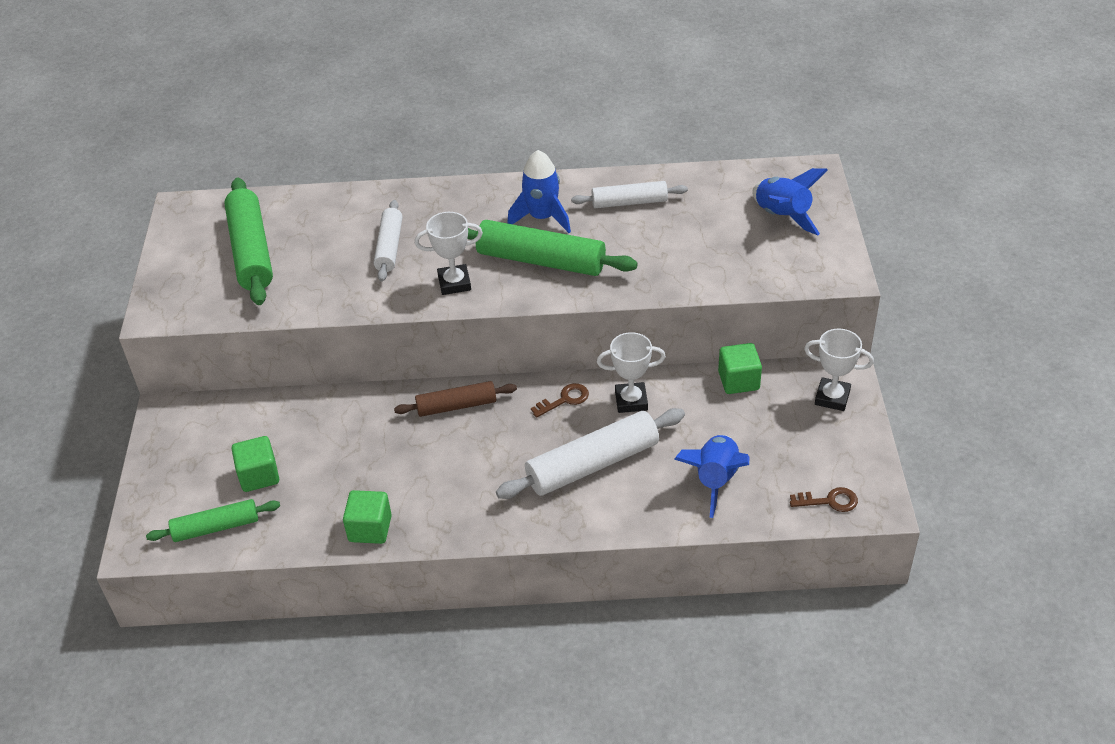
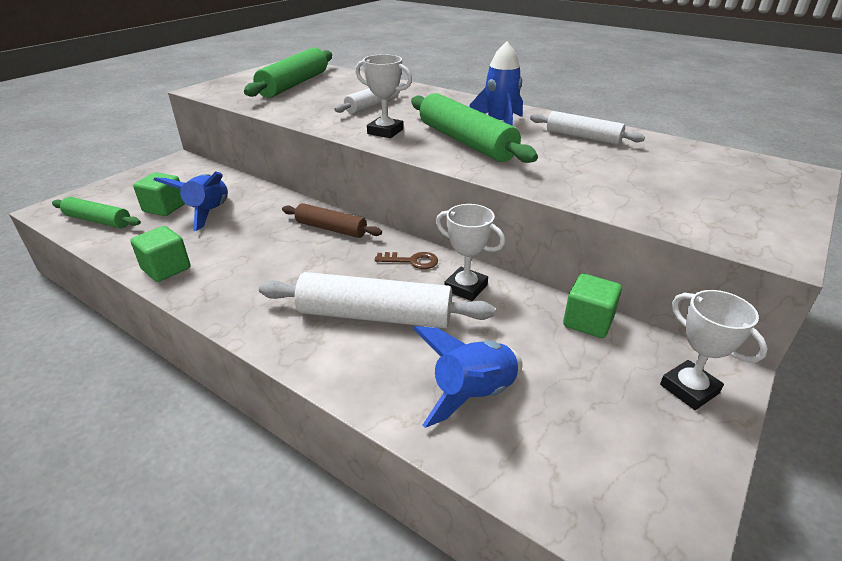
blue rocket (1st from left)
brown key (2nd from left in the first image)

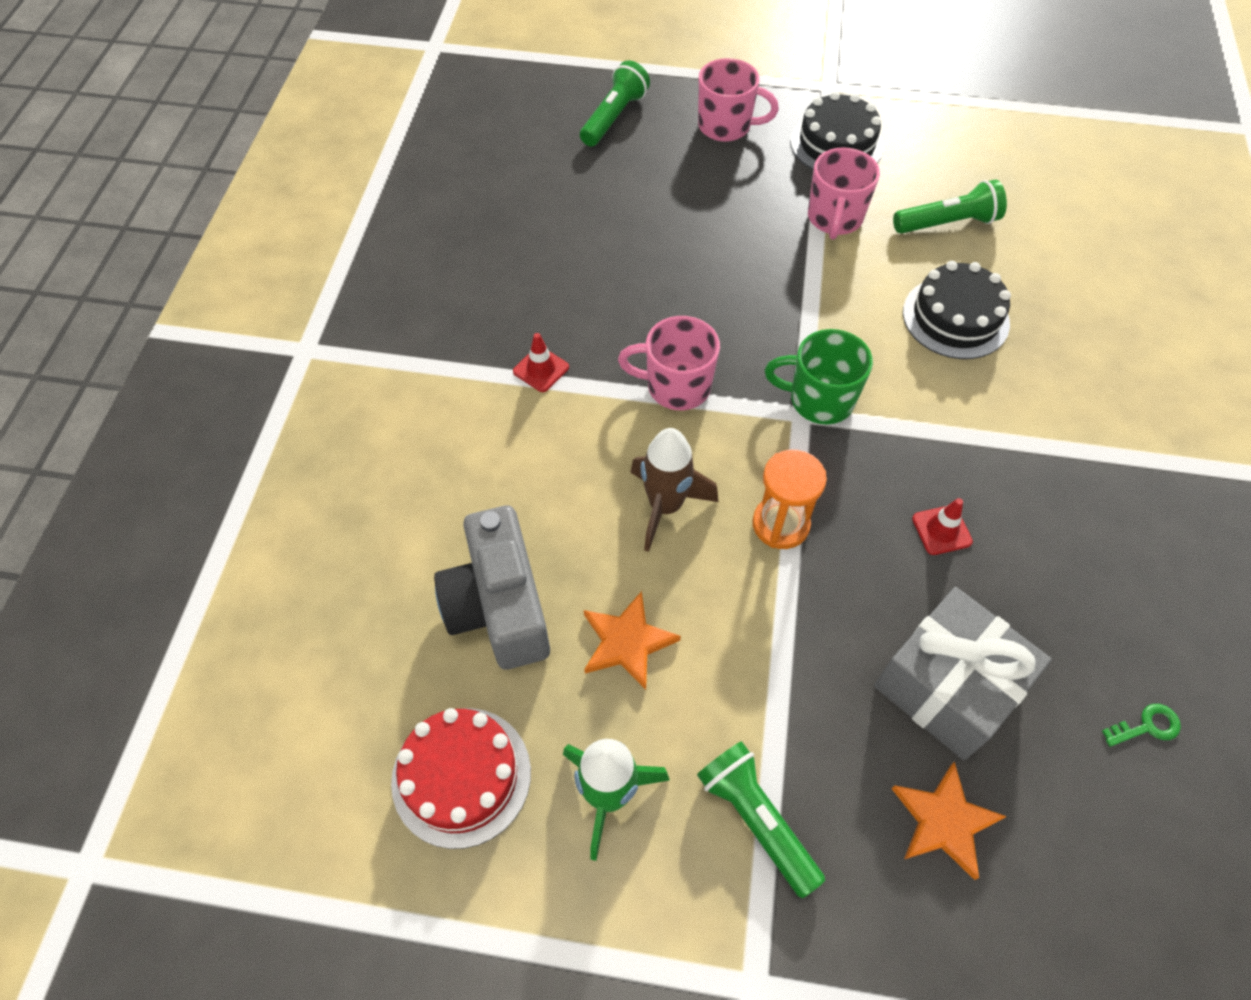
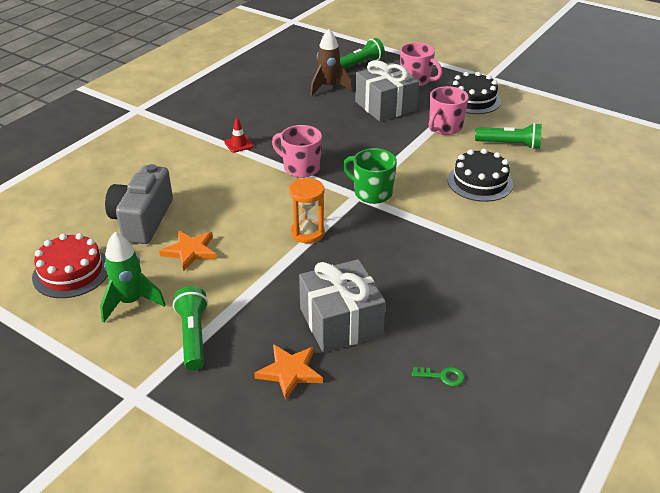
brown rocket
red traffic cone (2nd from left in the first image)
grey gift (2nd from left)

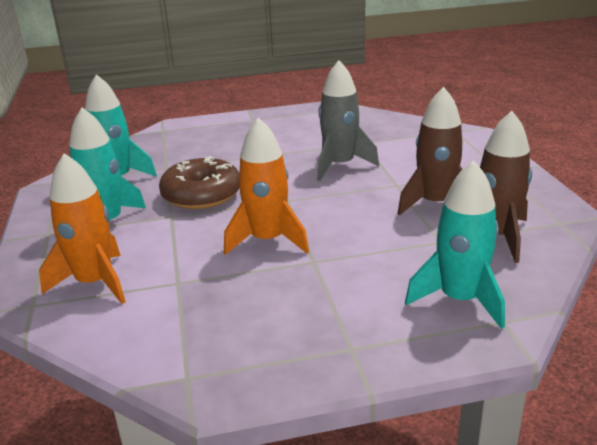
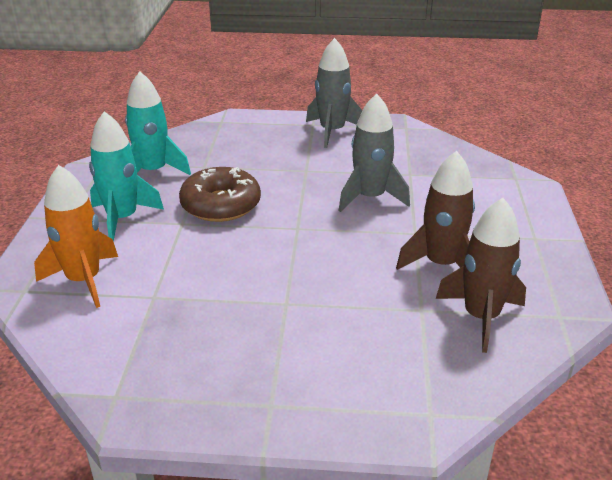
orange rocket (2nd from left in the first image)
turquoise rocket (3rd from left in the first image)
grey rocket (1st from left)

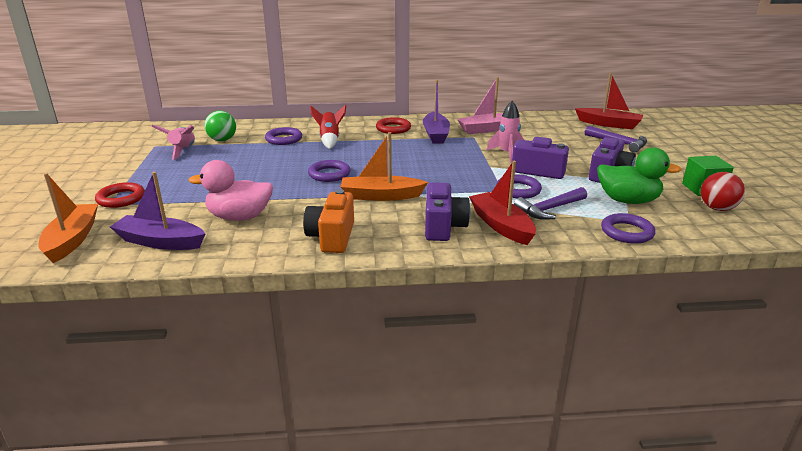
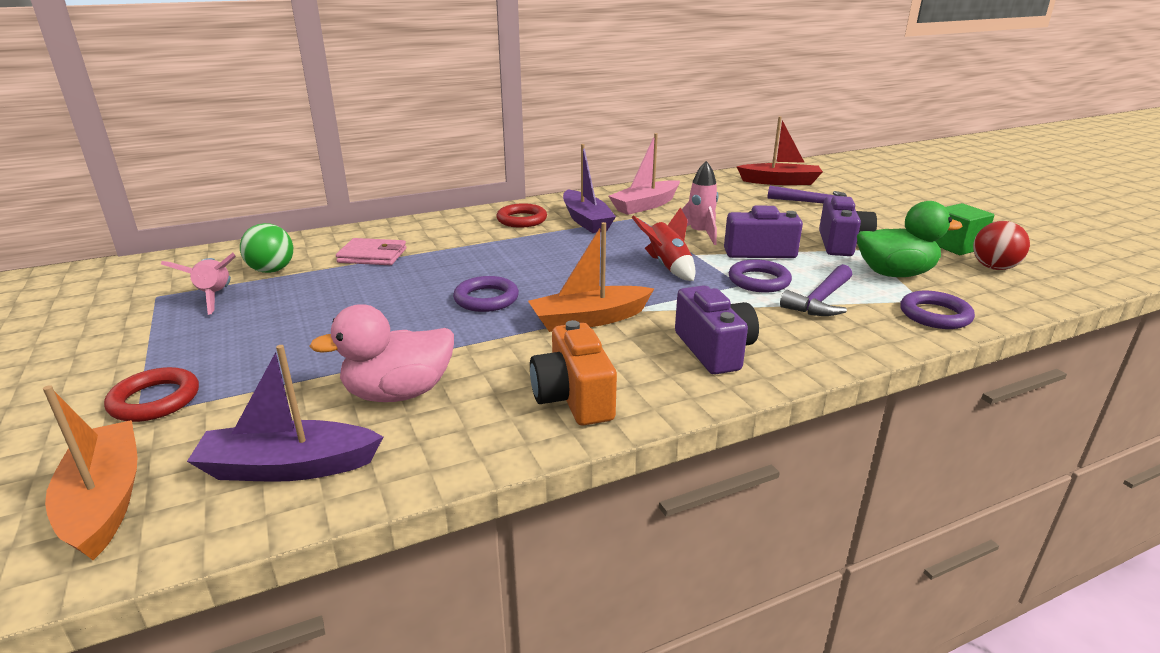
pink wallet
red rocket
red boat (1st from left in the first image)

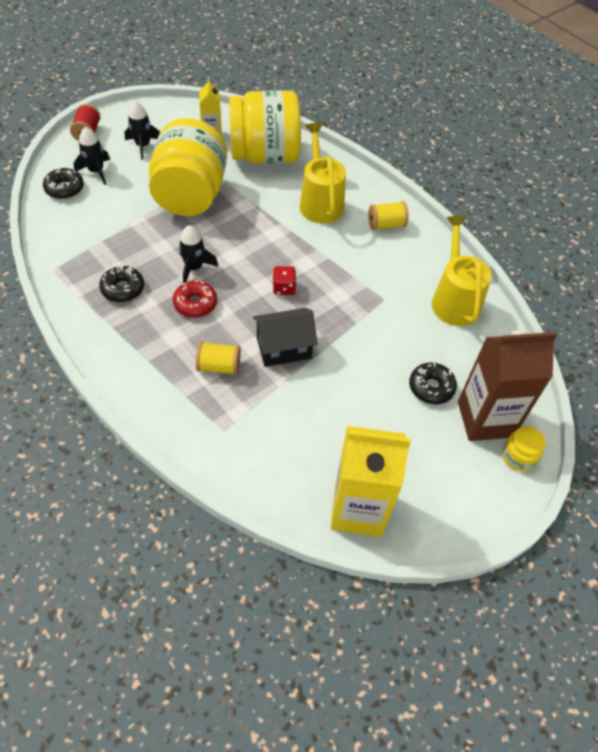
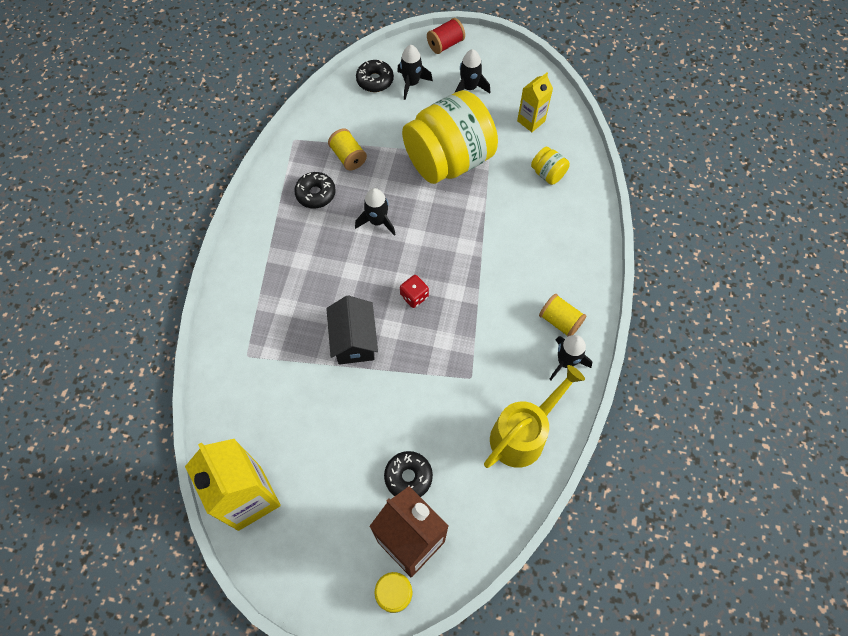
red donut
yellow spool (1st from left)
yellow jar (3rd from left)
black house
yellow watering can (1st from left in the first image)
black rocket (4th from left)

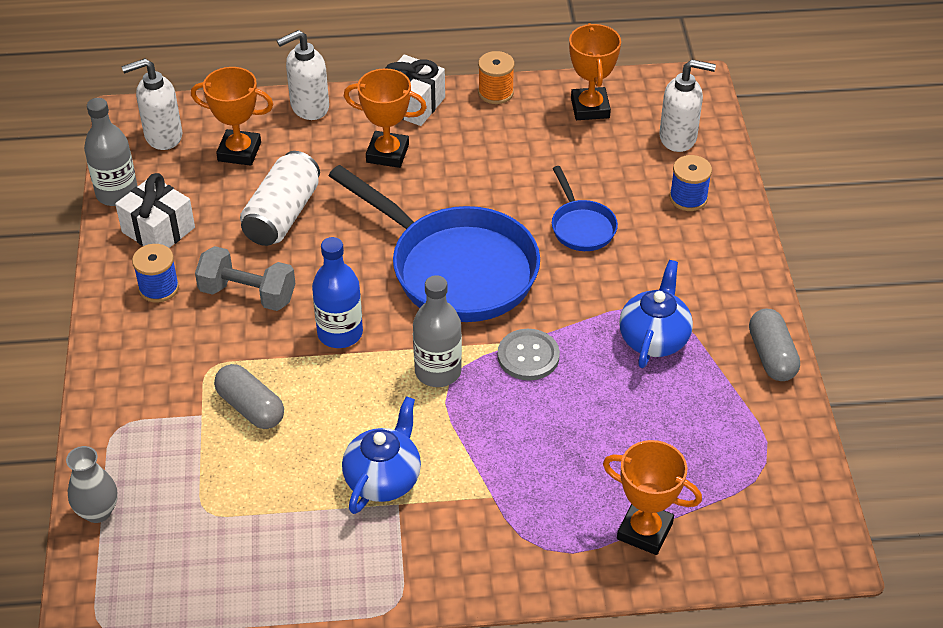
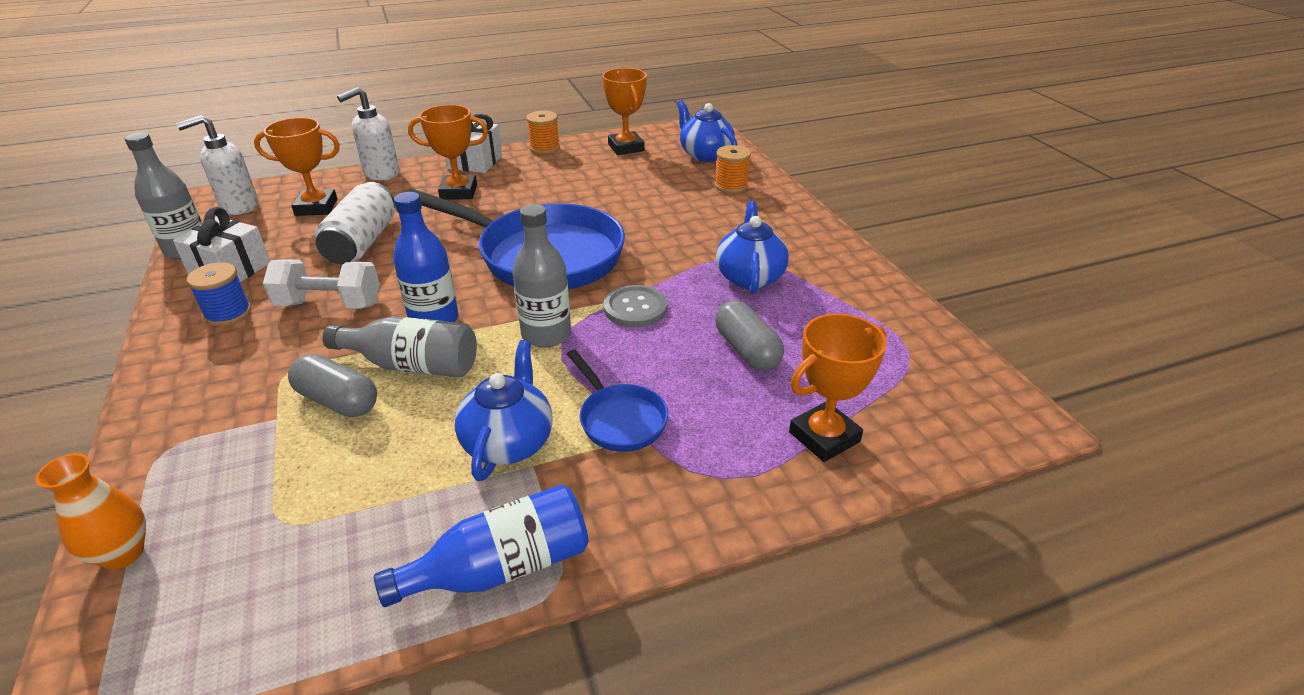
orange vase
white dumbbell
blue pan (2nd from left)
orange trophy (4th from left)
blue teapot (2nd from left)
orange spool (2nd from left)
grey capsule (2nd from left)
grey bottle (2nd from left)
blue bottle (2nd from left)

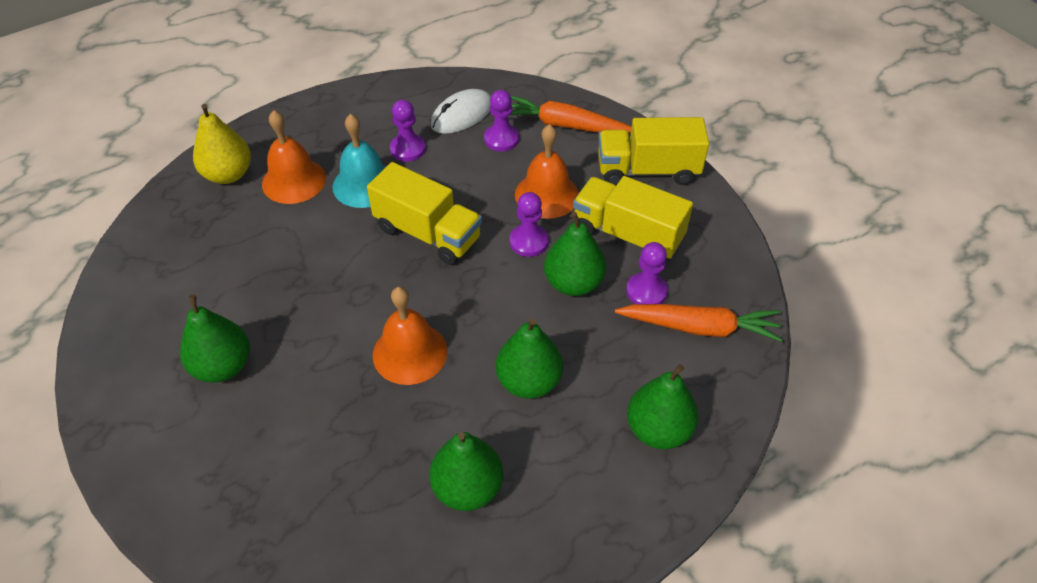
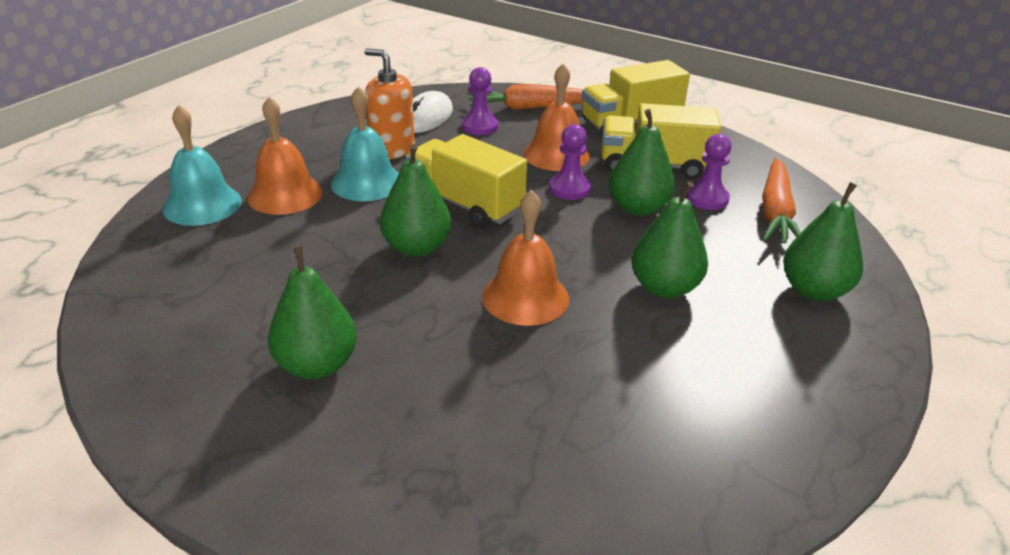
turquoise bell (1st from left)
yellow truck (1st from left)
orange soap dispenser
green pear (2nd from left)
orange carrot (2nd from left)

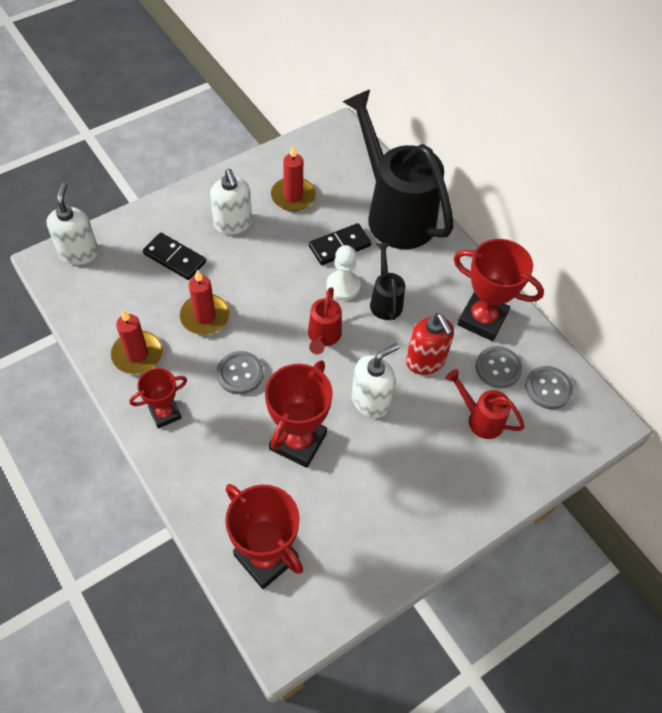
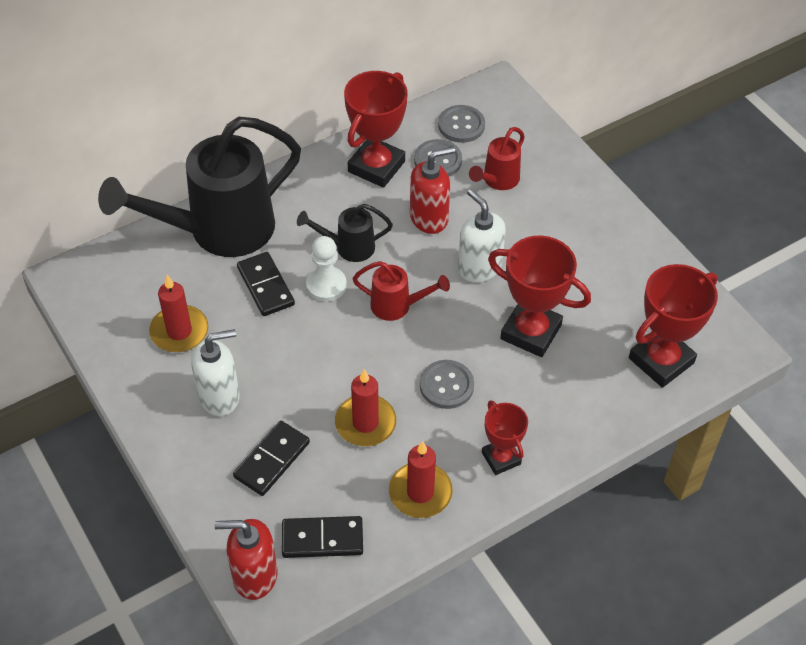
red soap dispenser (1st from left)
black domino (3rd from left)

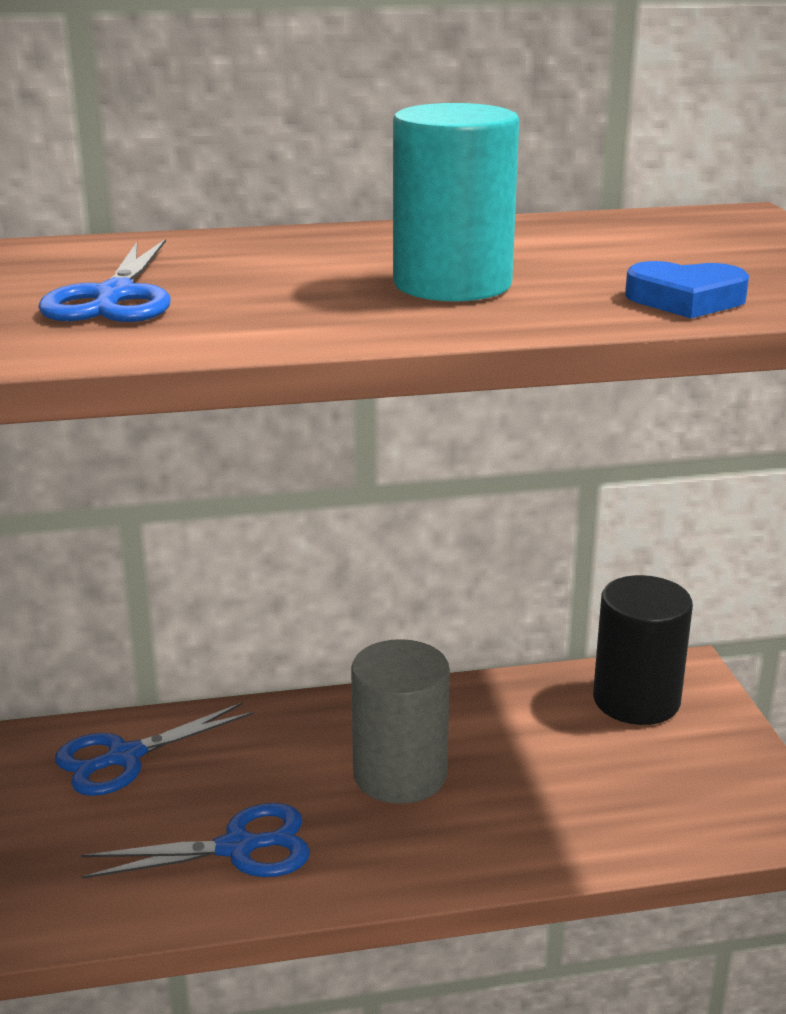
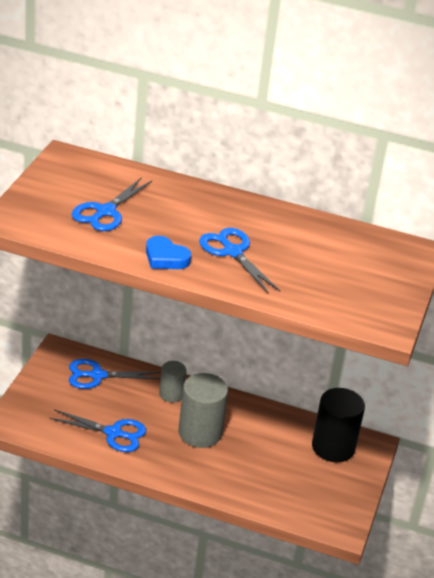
blue scissors (4th from left)
blue heart
grey cylinder (1st from left)

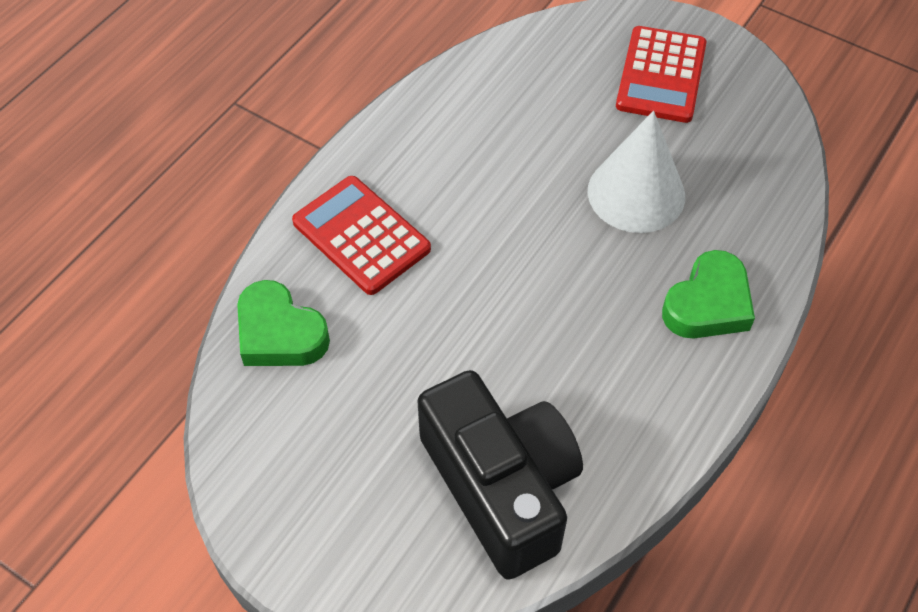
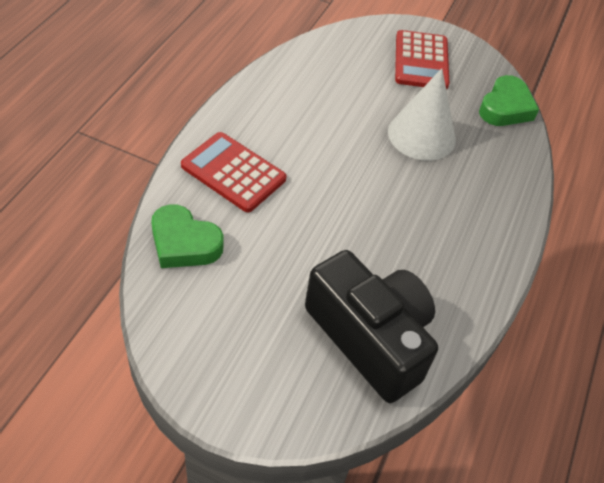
green heart (2nd from left)

